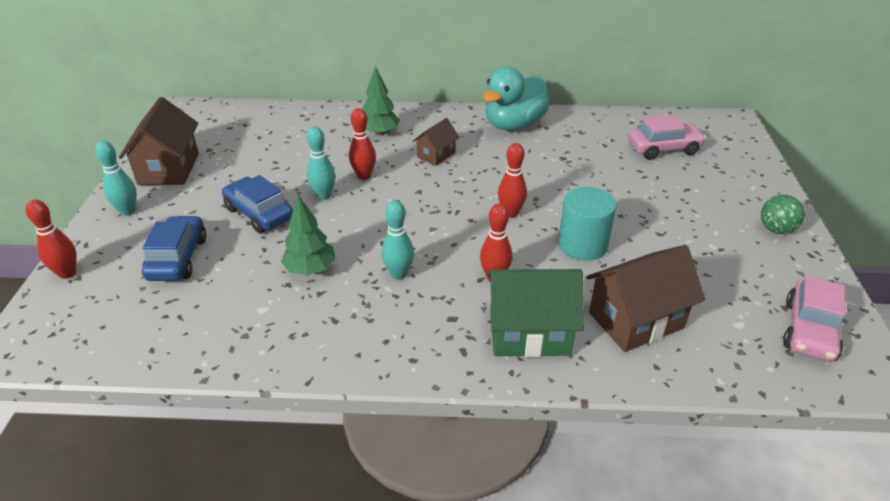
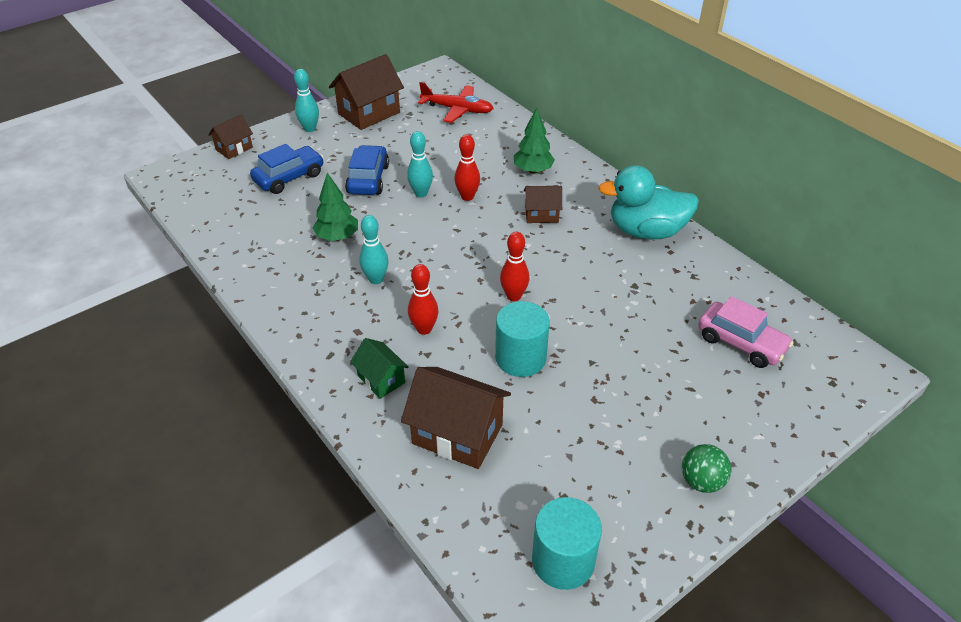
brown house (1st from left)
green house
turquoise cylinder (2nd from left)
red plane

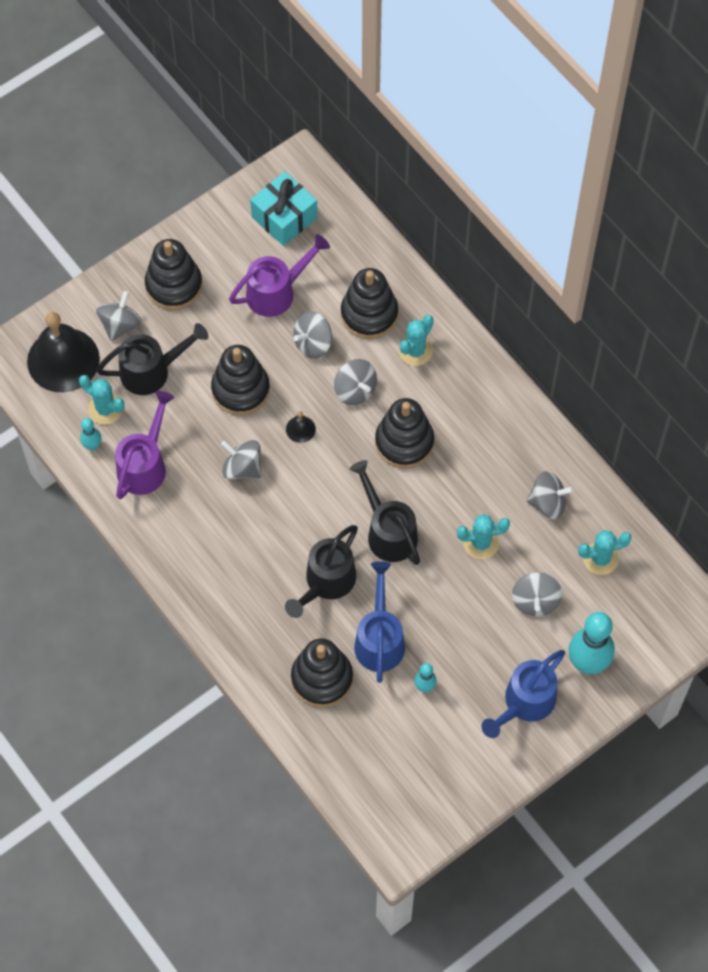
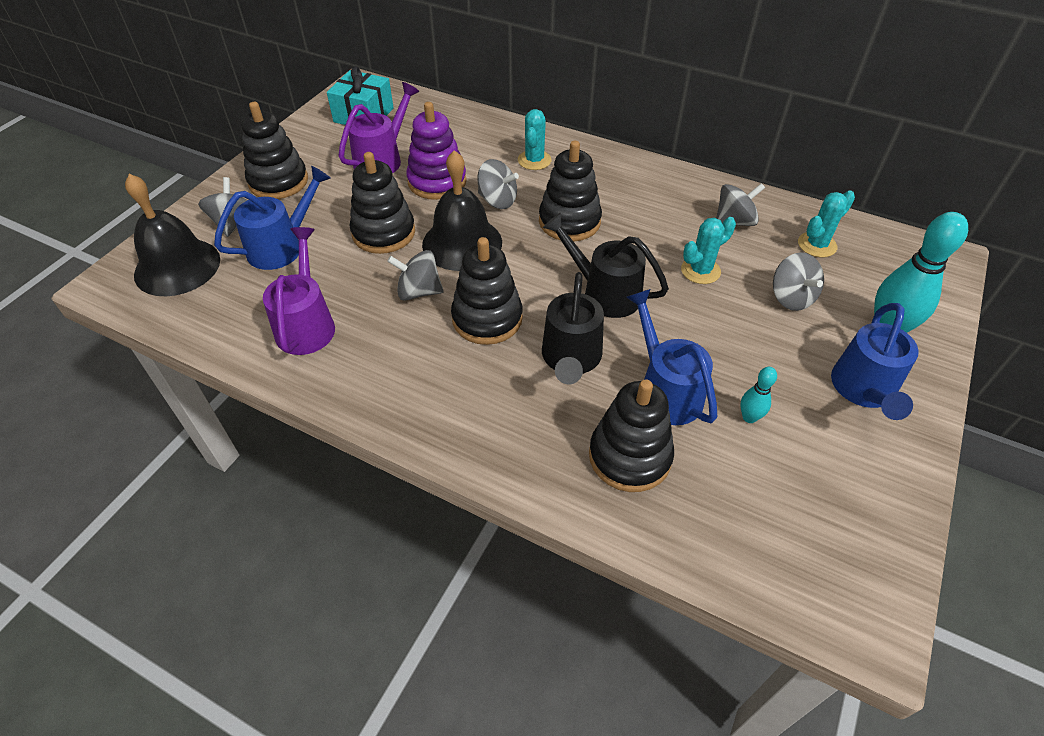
turquoise cactus (1st from left in the first image)
turquoise bowling pin (1st from left in the first image)
blue watering can (1st from left)
black bell (2nd from left)
purple stacking toy
black stacking toy (3rd from left)

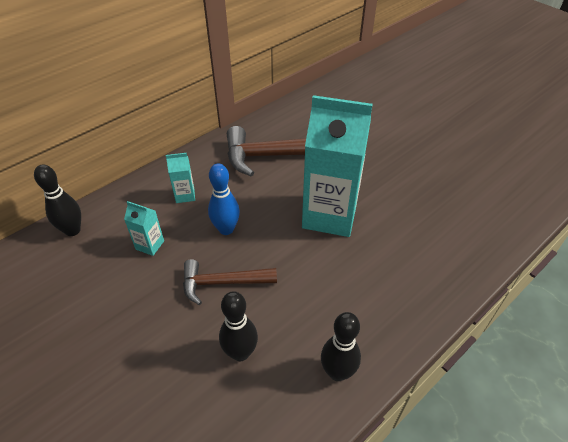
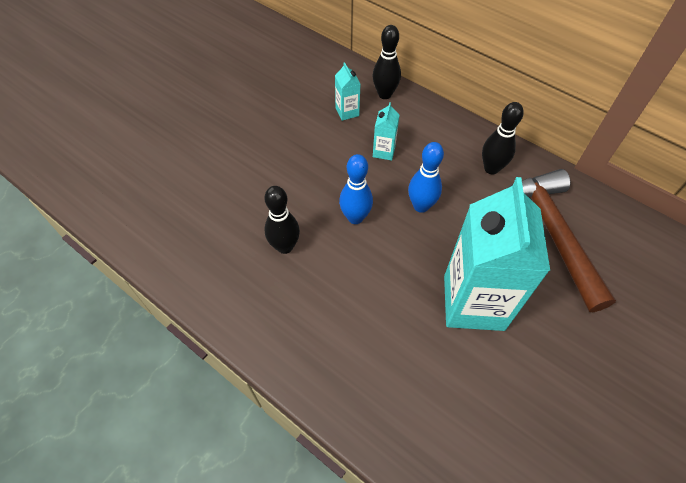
turquoise carton (1st from left)
blue bowling pin (1st from left)
black bowling pin (3rd from left)

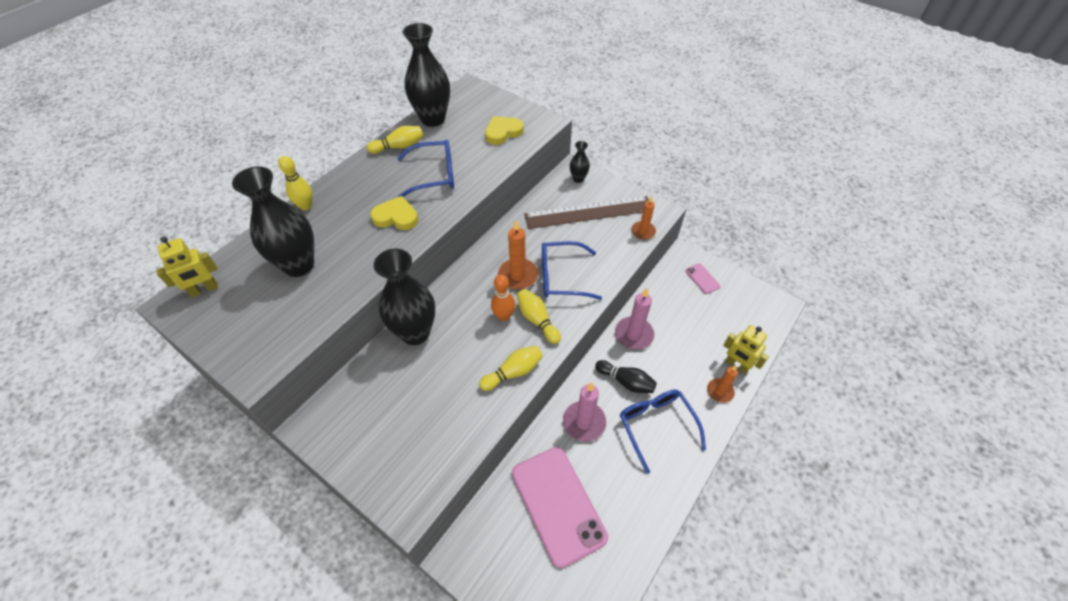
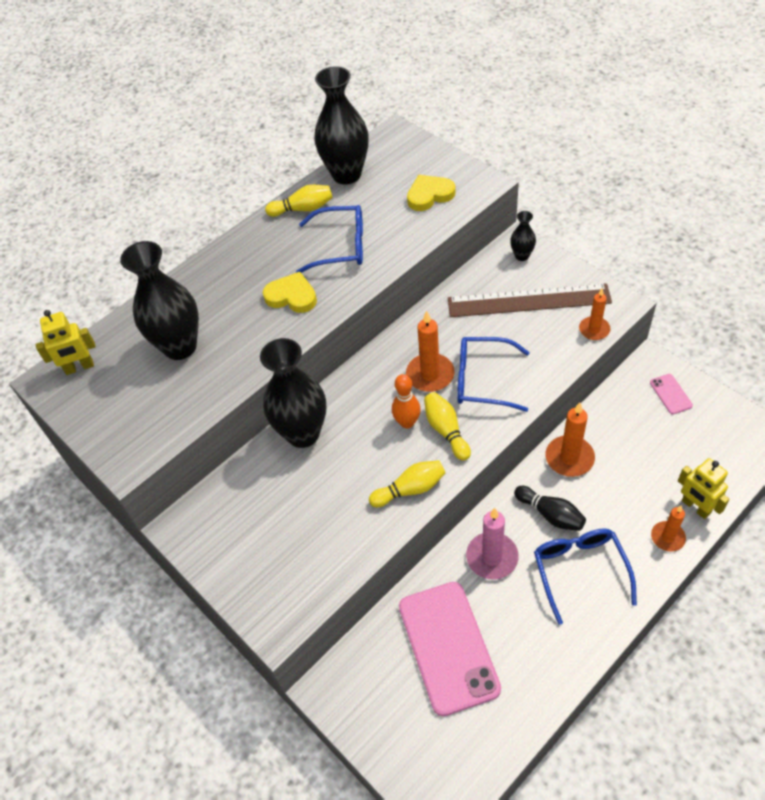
yellow bowling pin (1st from left in the first image)
orange candle (2nd from left)

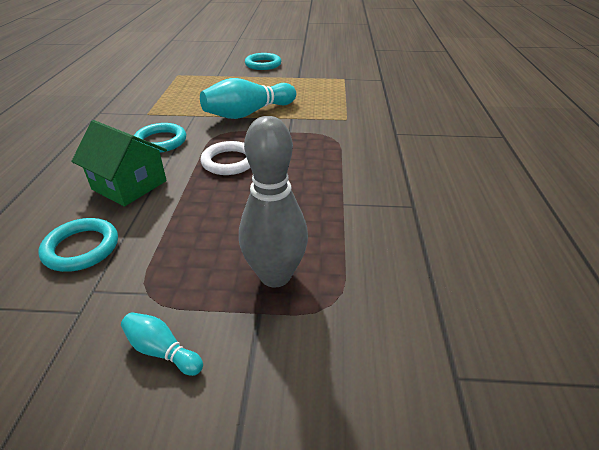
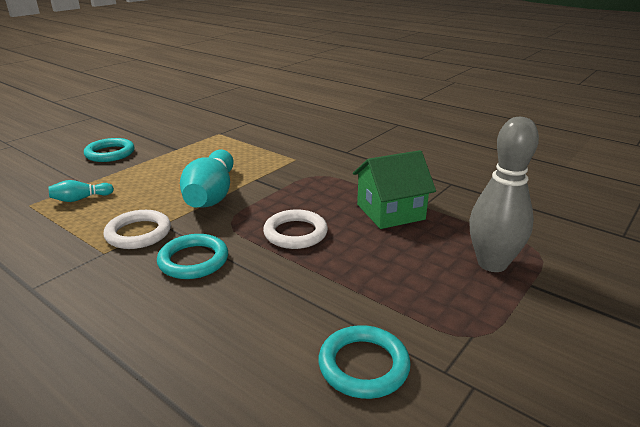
green house
turquoise bowling pin (1st from left)
white ring (1st from left)

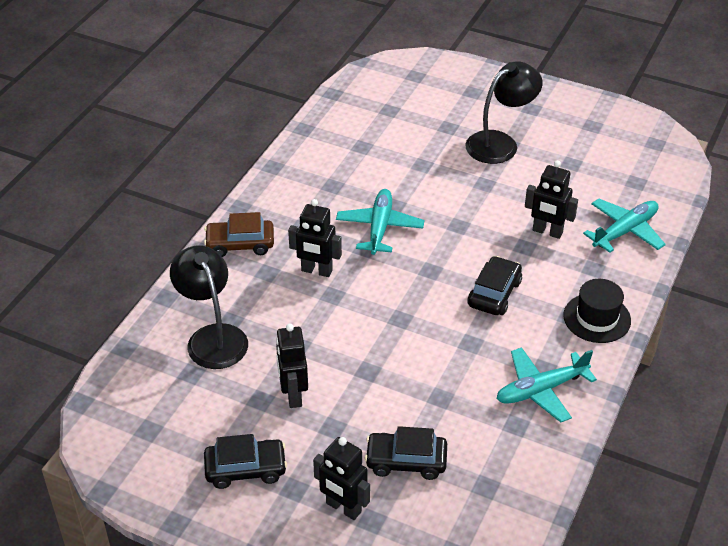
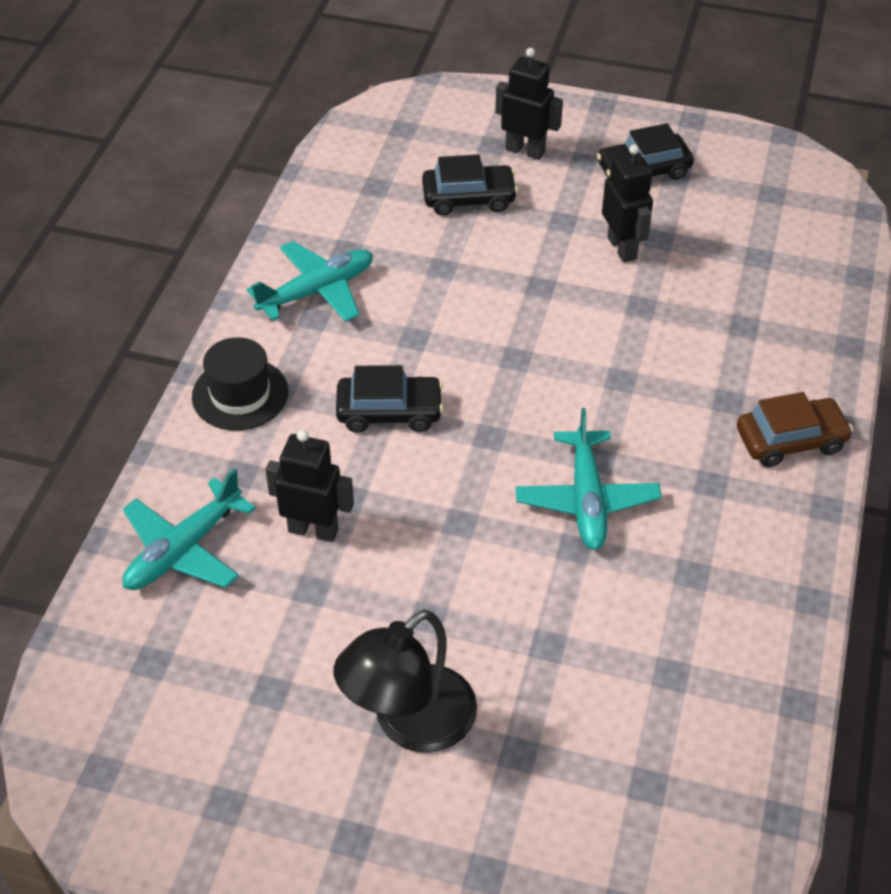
black lamp (1st from left in the first image)
black robot (2nd from left in the first image)
black car (1st from left)

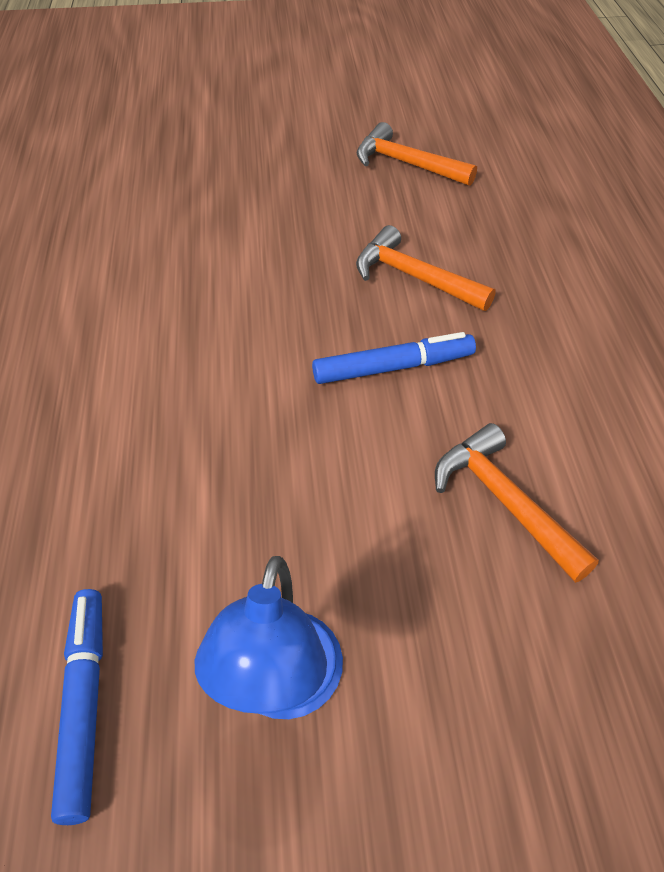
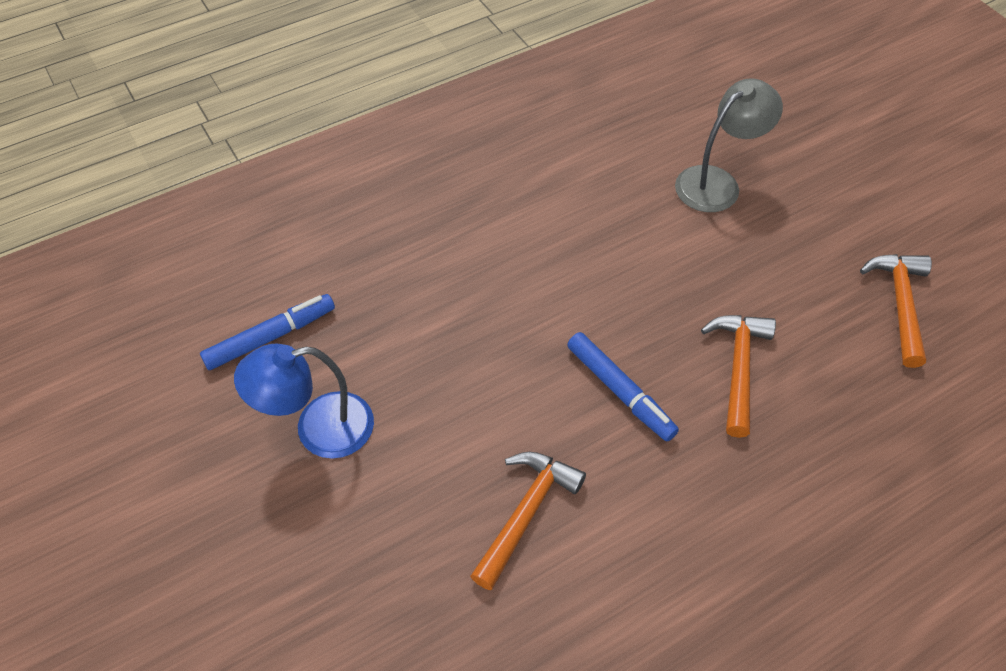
grey lamp

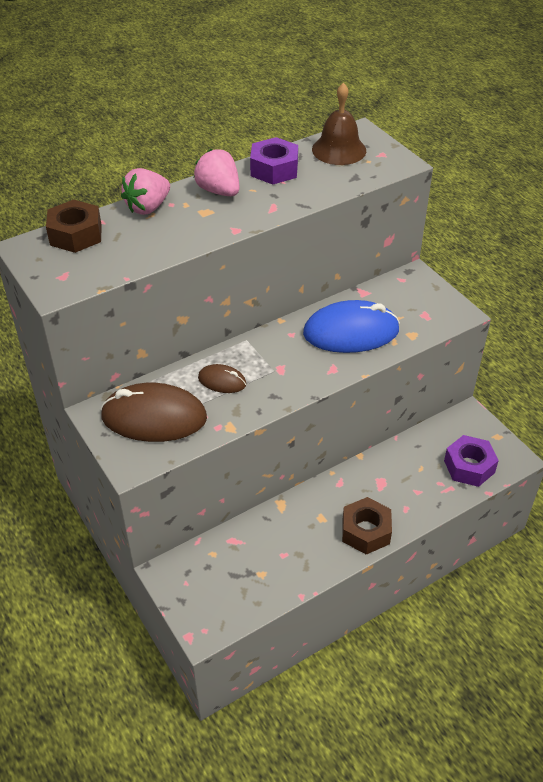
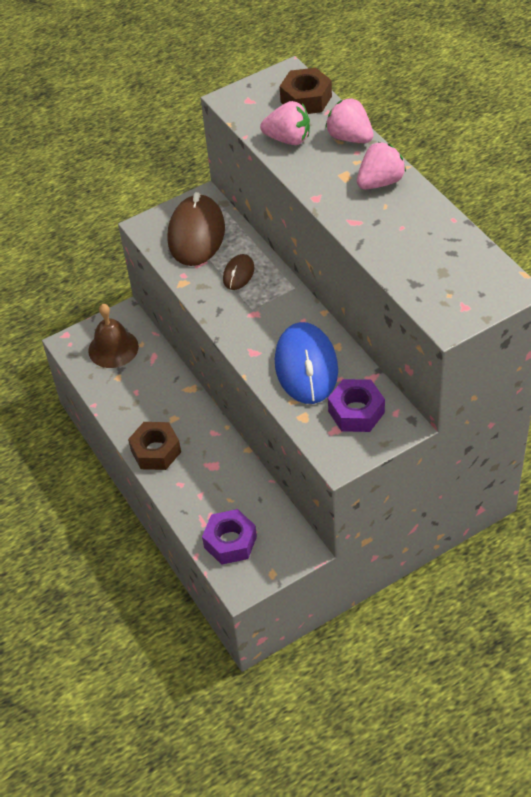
purple nut (2nd from left)
brown bell
pink strawberry (1st from left)

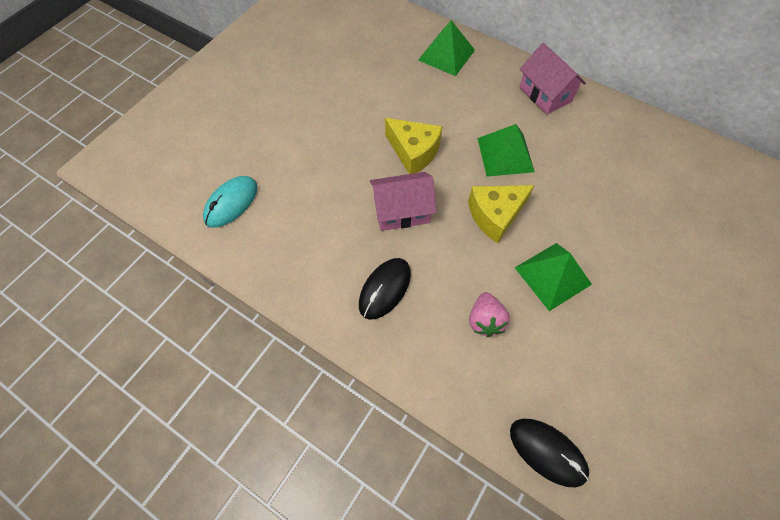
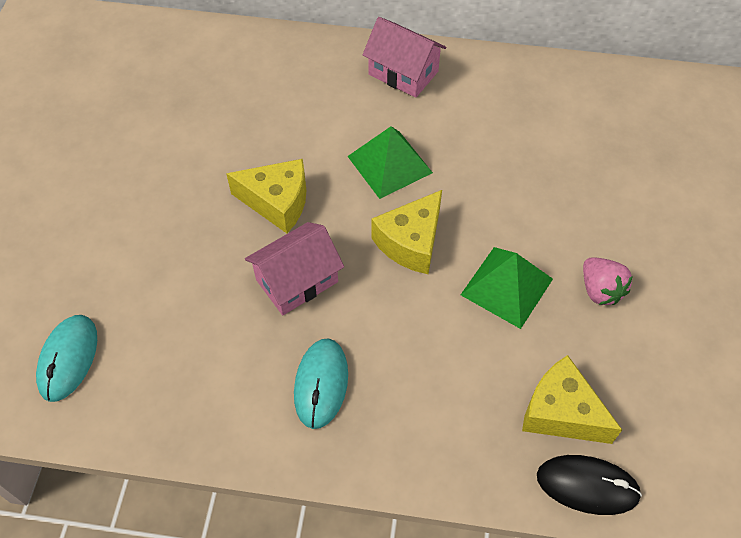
turquoise mouse (2nd from left)
green pyramid (1st from left in the first image)
pink strawberry
yellow cheese (3rd from left)

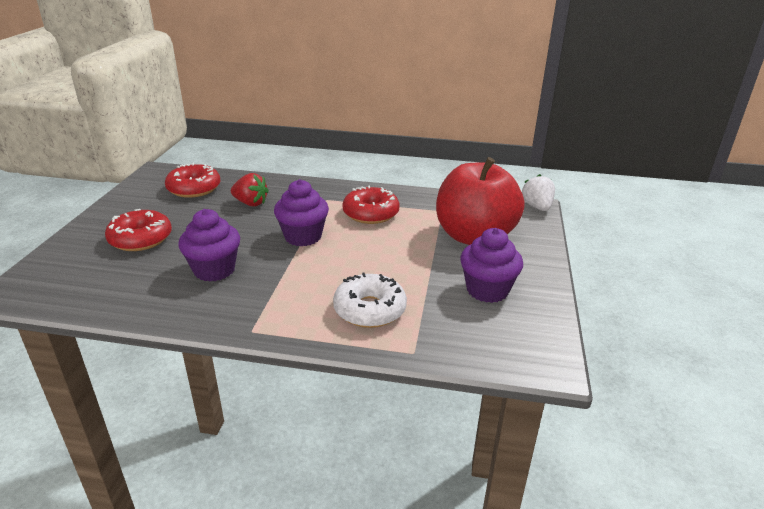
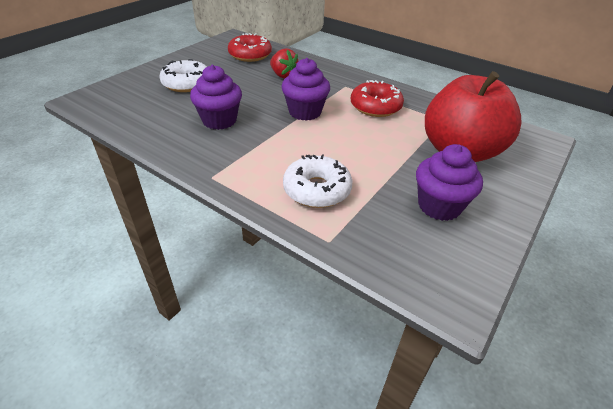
white donut (1st from left)
white strawberry

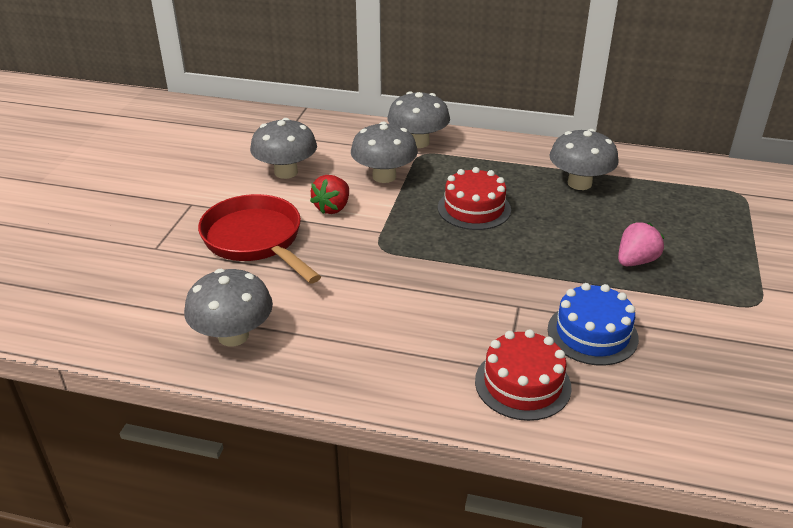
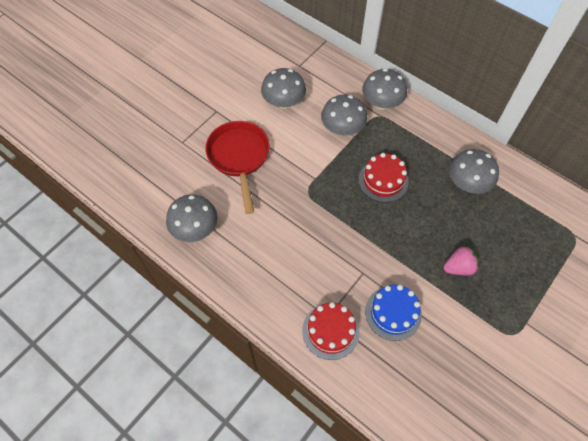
red strawberry

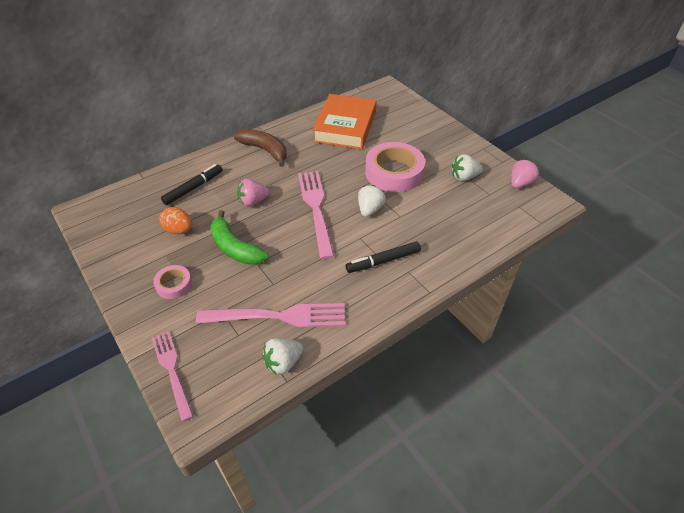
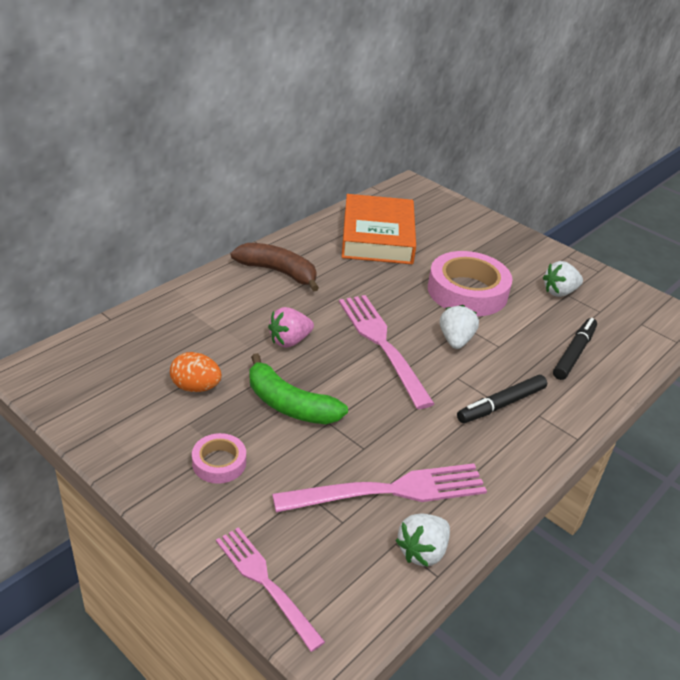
black marker (2nd from left)
pink strawberry (2nd from left in the first image)

